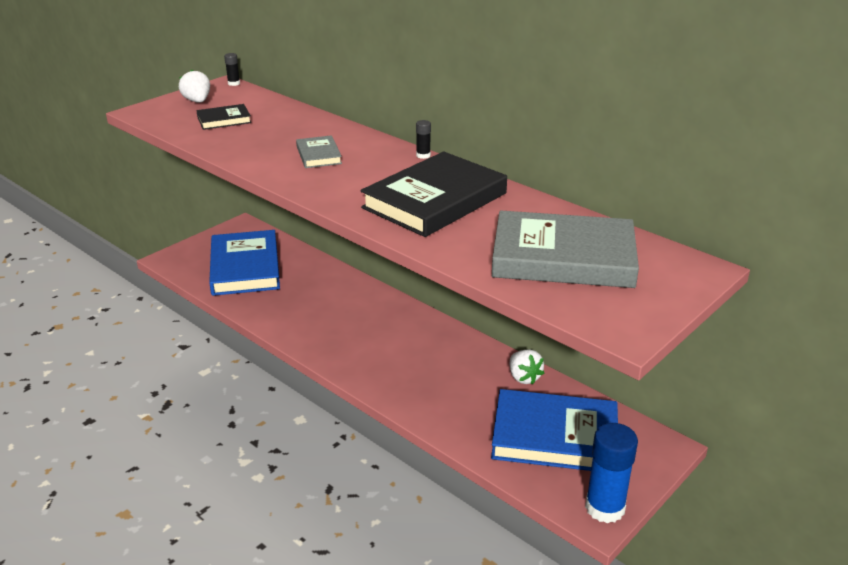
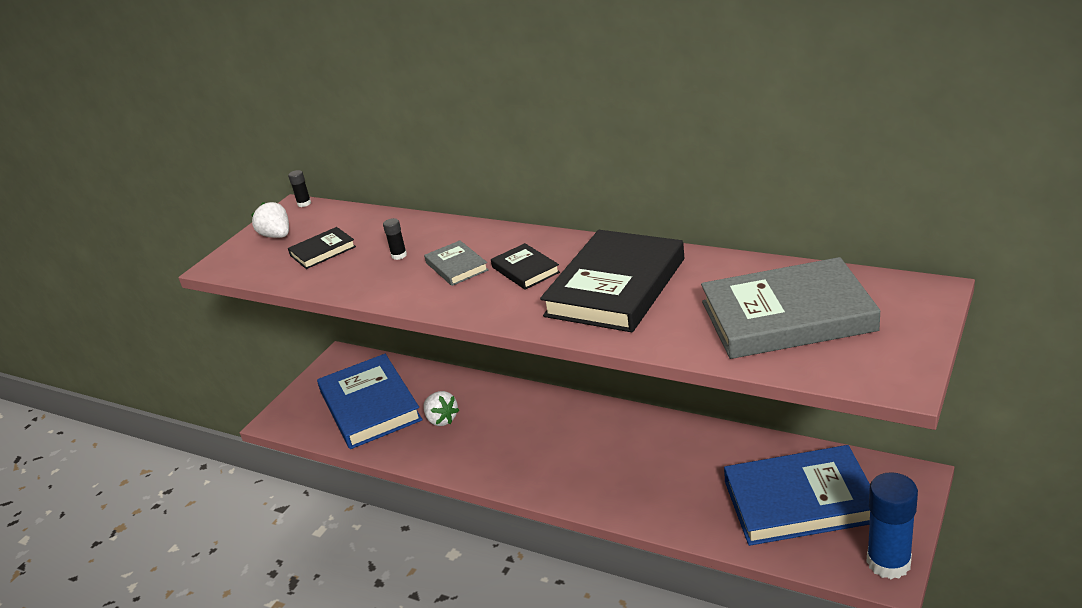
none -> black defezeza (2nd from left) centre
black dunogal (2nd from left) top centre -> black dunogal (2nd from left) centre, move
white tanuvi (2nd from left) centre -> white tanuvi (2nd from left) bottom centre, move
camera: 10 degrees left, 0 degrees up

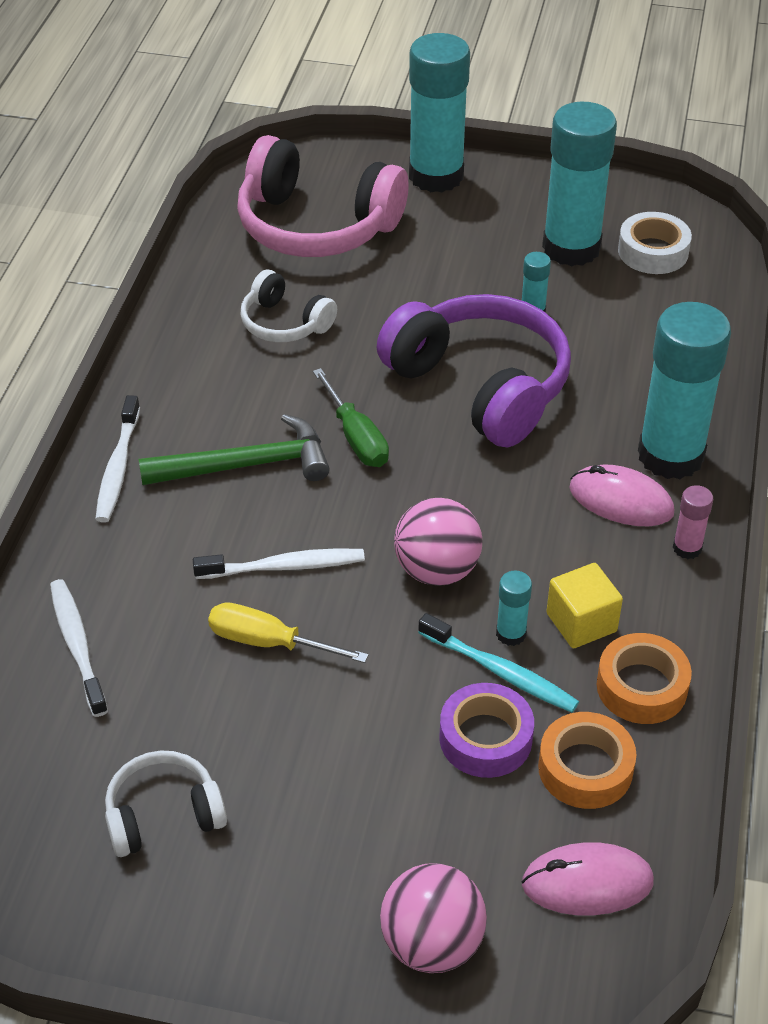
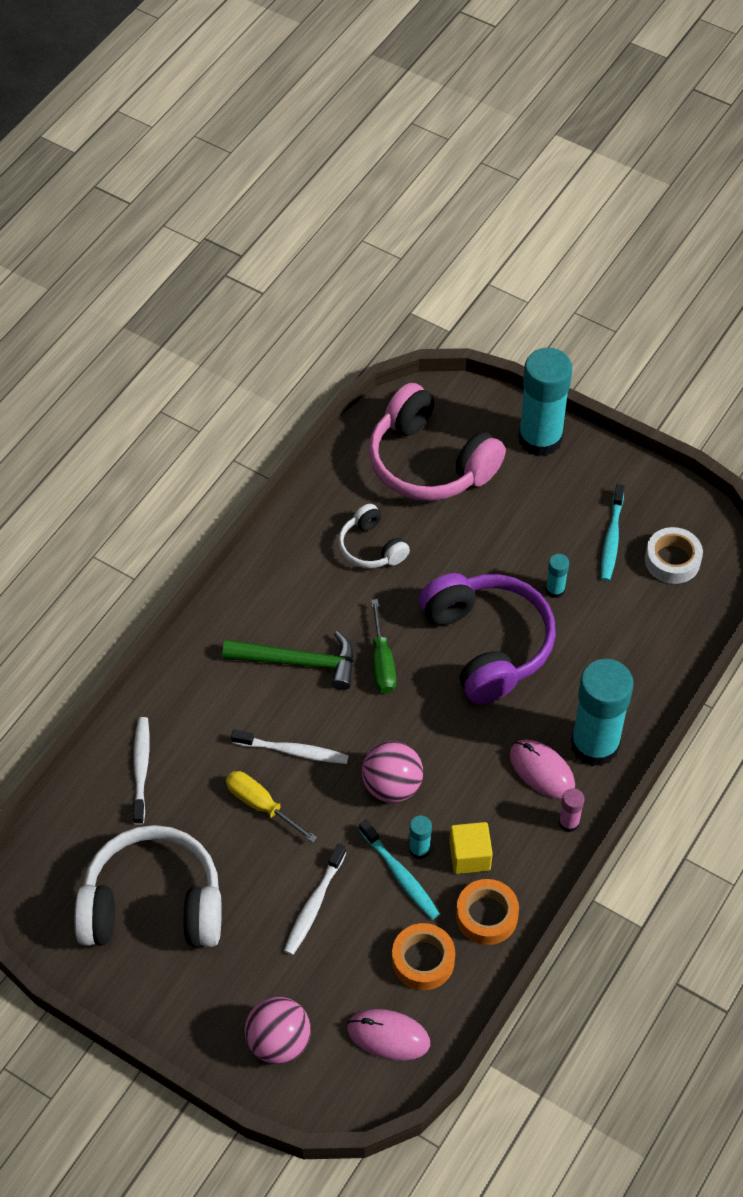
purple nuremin bottom centre -> none
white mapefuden (2nd from left in the first image) middle left -> white mapefuden (3rd from left) bottom centre, move
turquoise dunogal (4th from left) top right -> turquoise mapefuden (2nd from left) middle right
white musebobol (1st from left) bottom left, x1.92
camera: 20 degrees right, 10 degrees up

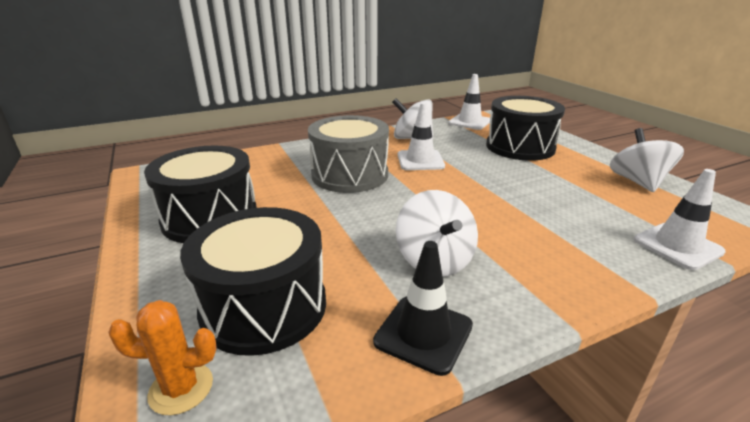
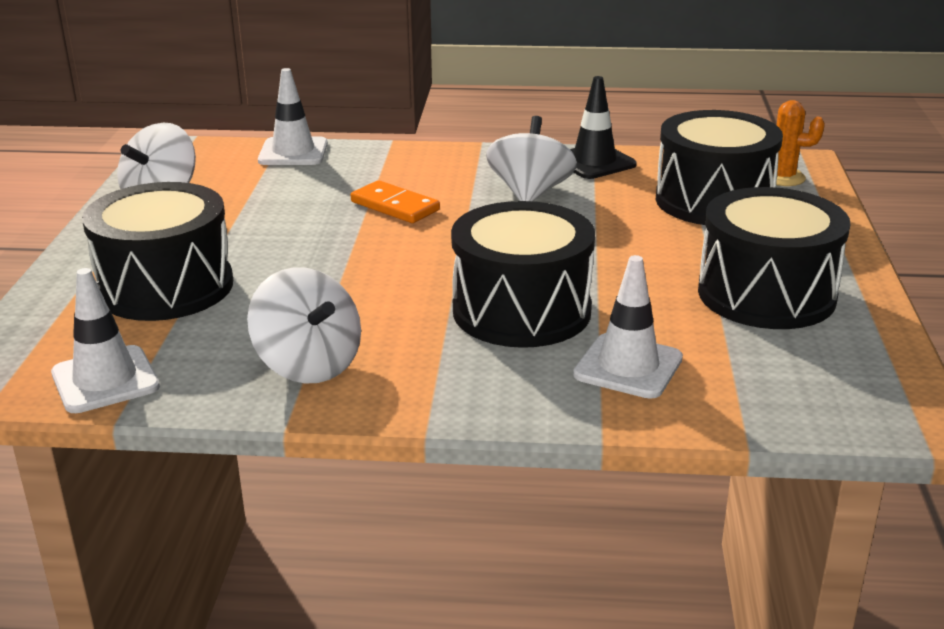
none -> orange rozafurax top centre
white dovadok (1st from left in the first image) top centre -> white dovadok (3rd from left) centre, move
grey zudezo centre -> black zudezo (2nd from left) centre
camera: 150 degrees left, 0 degrees up

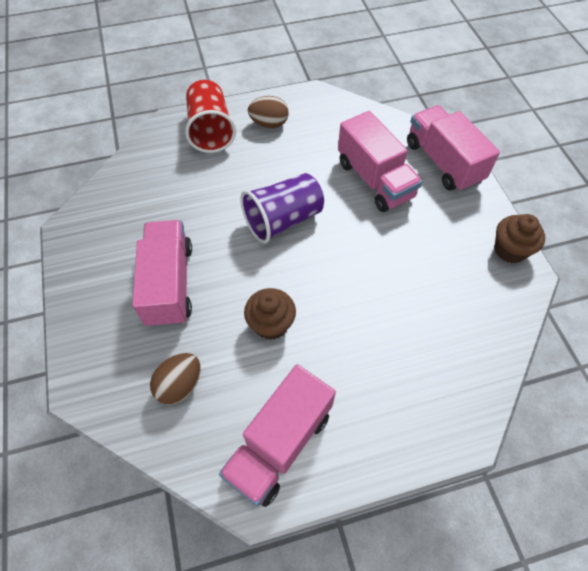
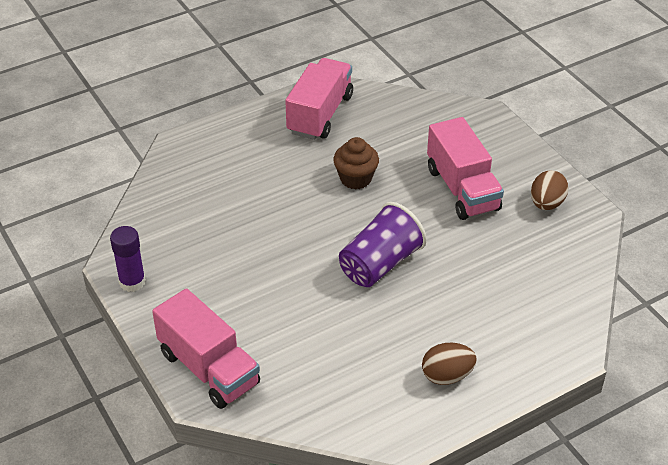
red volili top centre -> none
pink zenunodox (3rd from left) top centre -> none
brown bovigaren (1st from left in the first image) middle left -> brown bovigaren (2nd from left) middle right, move
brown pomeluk (2nd from left) middle right -> purple dunogal middle left
camera: 165 degrees right, 15 degrees down

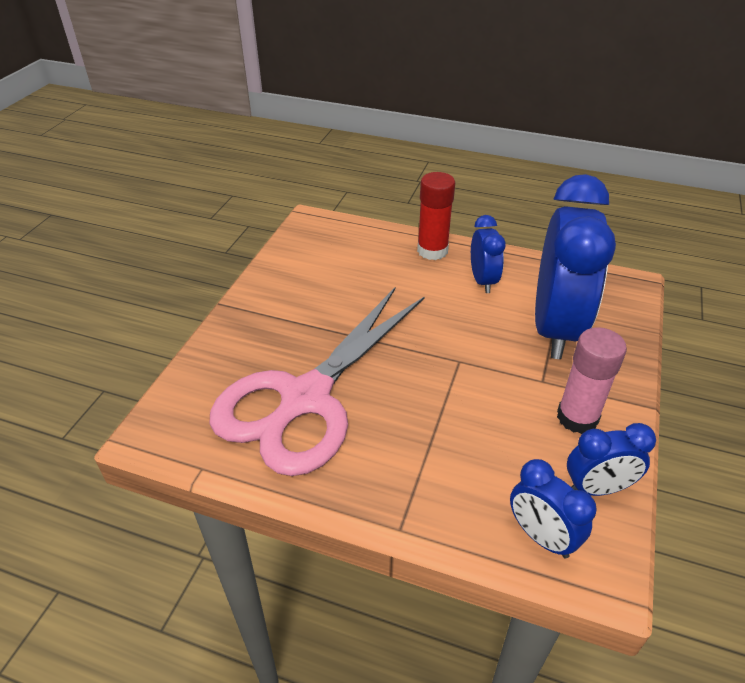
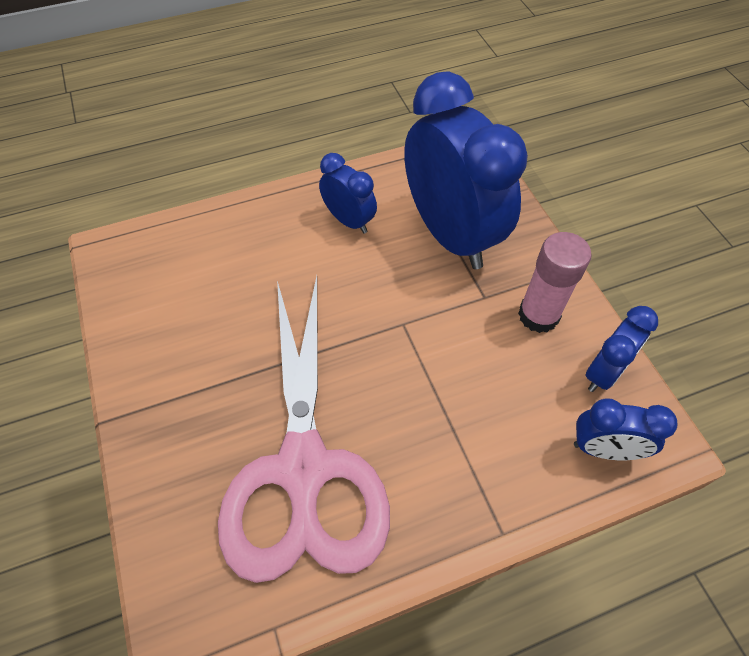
red dunogal top centre -> none
camera: 40 degrees left, 15 degrees up

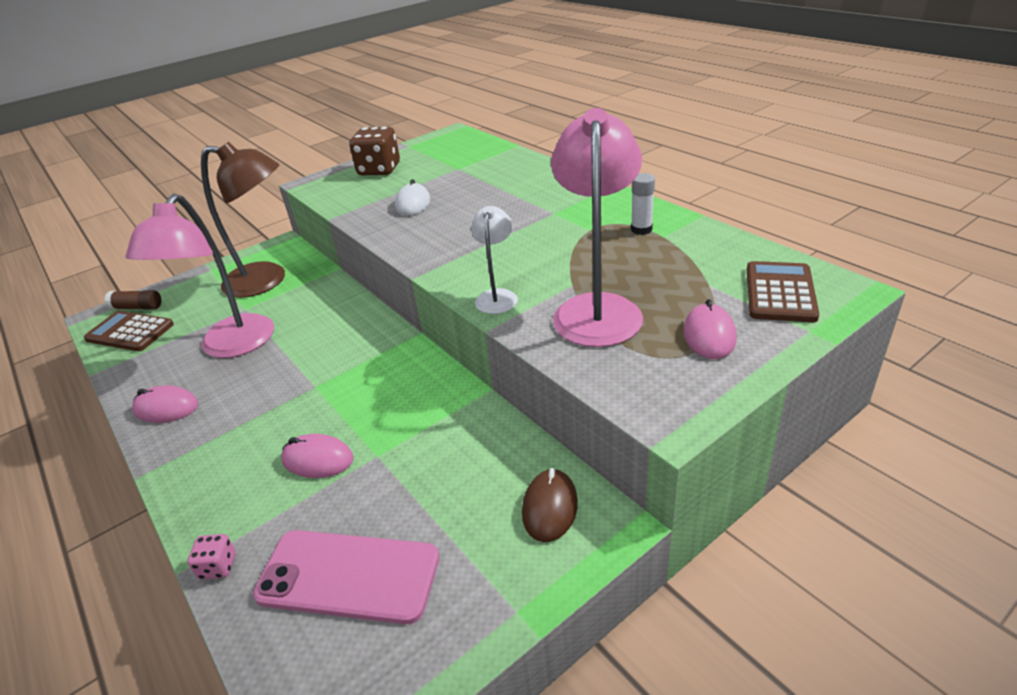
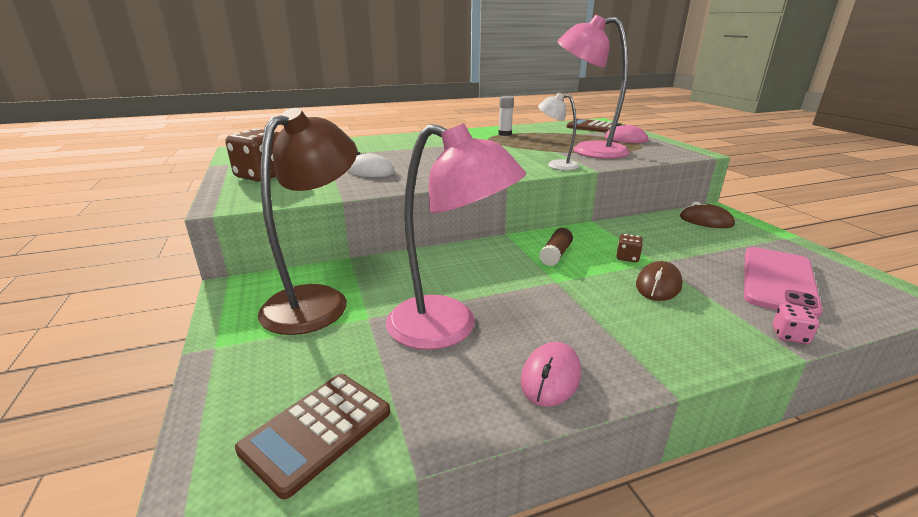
none -> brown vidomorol (2nd from left) middle right
brown dunogal middle left -> brown dunogal centre, move
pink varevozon (2nd from left) middle left -> brown varevozon (1st from left) middle right
camera: 75 degrees left, 10 degrees down

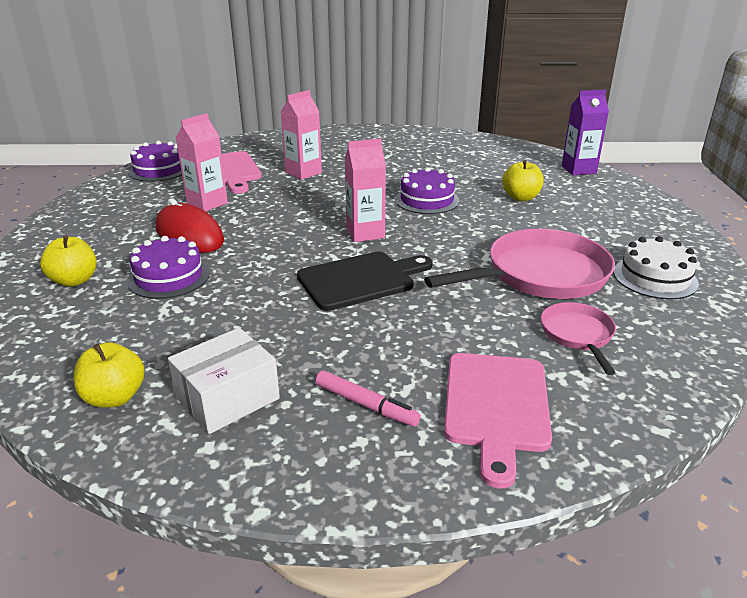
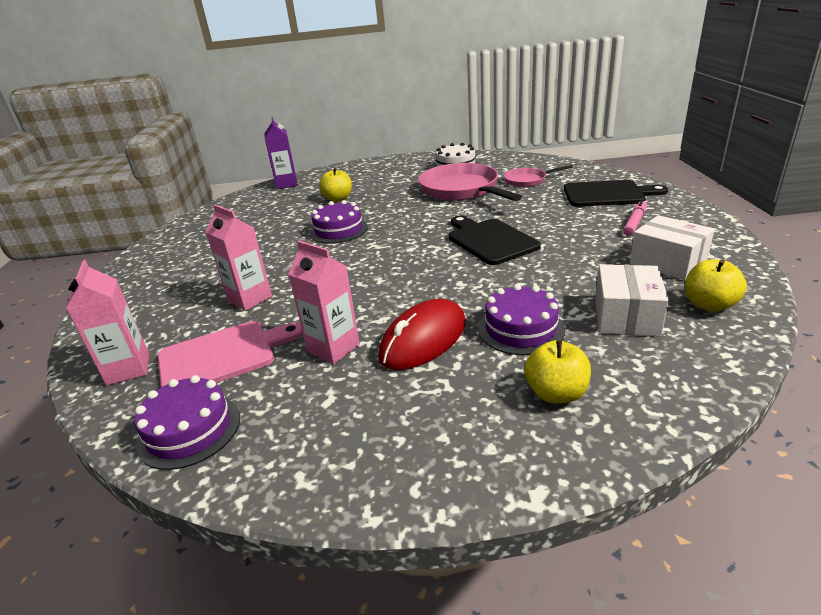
none -> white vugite (1st from left) middle right
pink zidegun (3rd from left in the first image) top centre -> pink zidegun (1st from left) middle left, move
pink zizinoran (2nd from left) bottom right -> black zizinoran (2nd from left) top right
camera: 90 degrees left, 0 degrees up

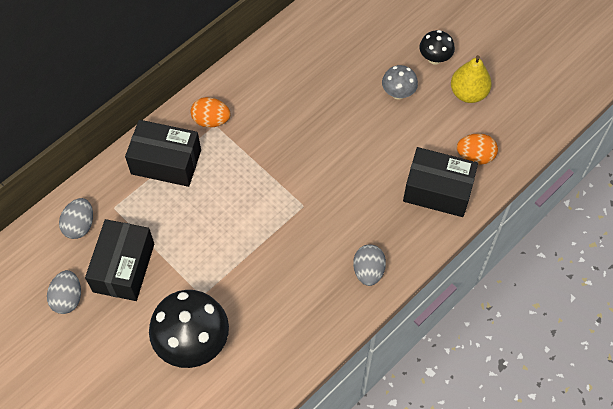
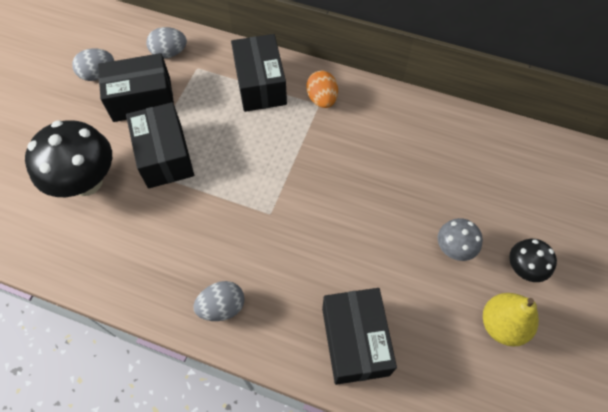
orange bovigaren (2nd from left) middle right -> none
none -> black vugite (2nd from left) middle left
camera: 65 degrees right, 0 degrees up

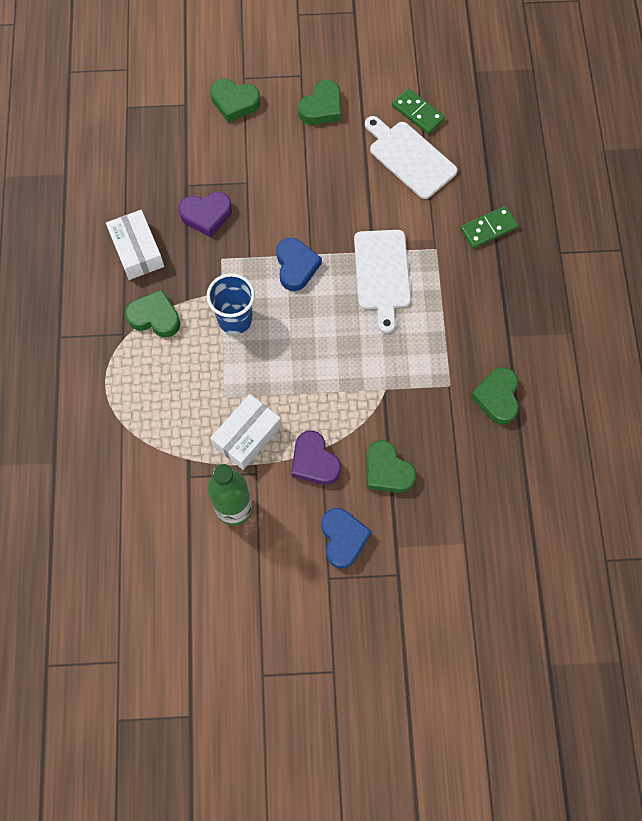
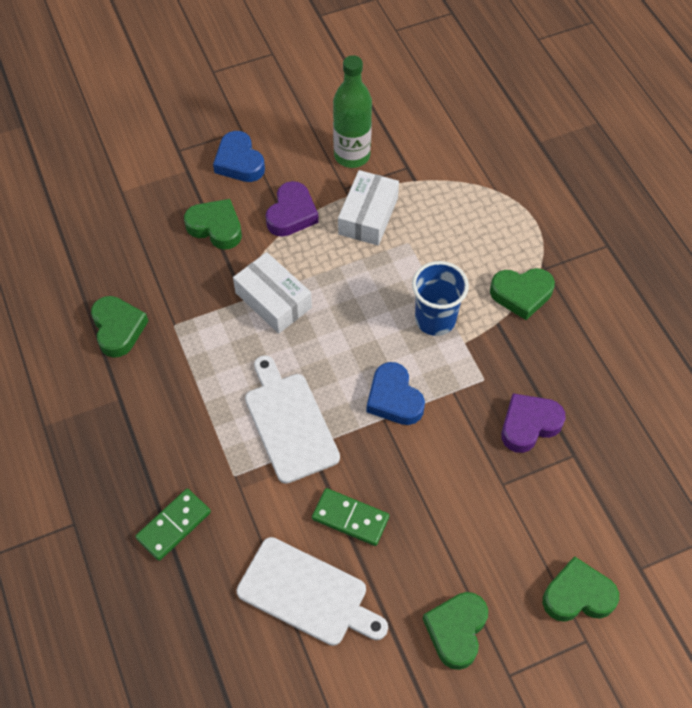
white vugite (1st from left) top left -> white vugite (1st from left) centre, move
green rozafurax (1st from left in the first image) top centre -> green rozafurax (2nd from left) bottom centre, move
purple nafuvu (2nd from left in the first image) centre -> purple nafuvu (1st from left) top centre, 75 degrees clockwise
camera: 160 degrees right, 10 degrees down

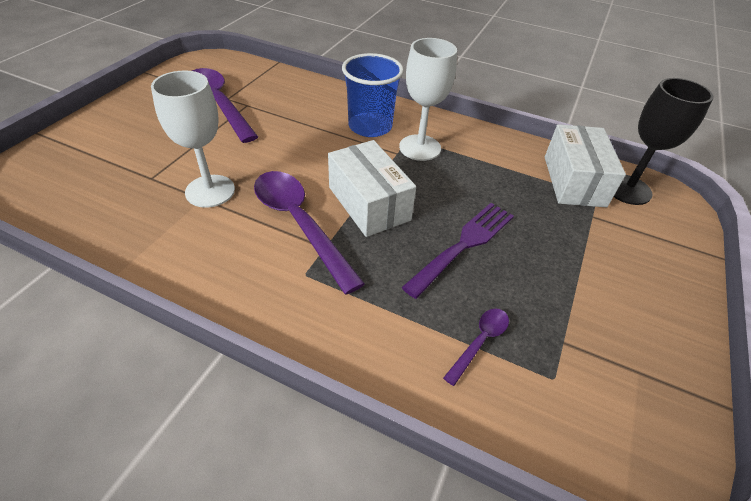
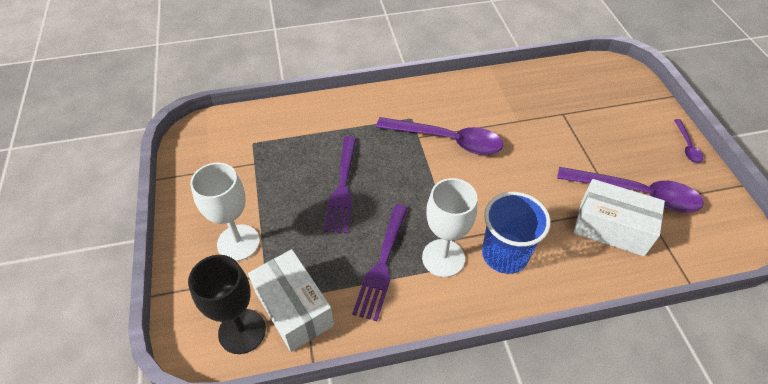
none -> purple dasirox (2nd from left) bottom centre
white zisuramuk (1st from left) top left -> white zisuramuk (1st from left) middle left, move
white vugite (1st from left in the first image) centre -> white vugite (2nd from left) middle right, move
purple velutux (3rd from left) bottom centre -> purple velutux (3rd from left) middle right, move
camera: 145 degrees right, 5 degrees up

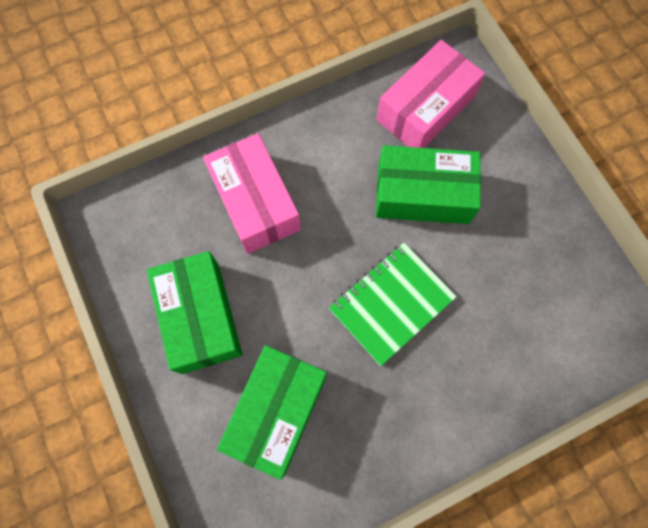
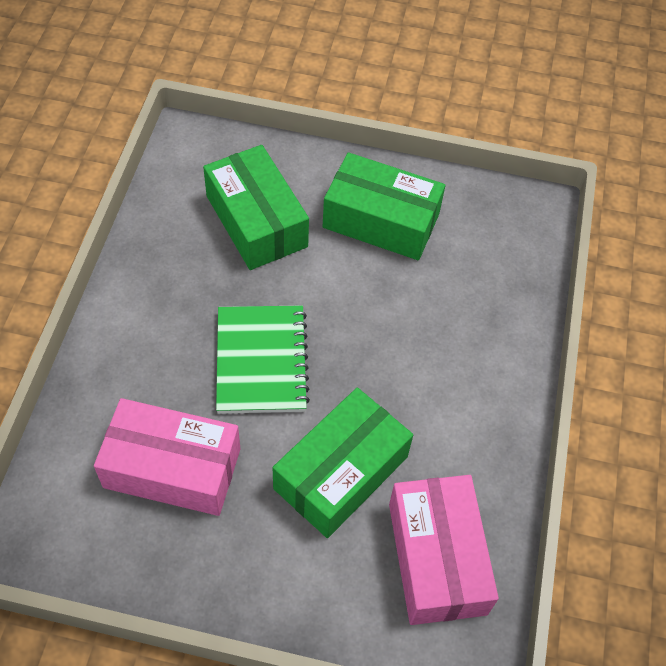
pink vugite (1st from left) centre -> pink vugite (1st from left) bottom left, move
camera: 125 degrees right, 15 degrees down

